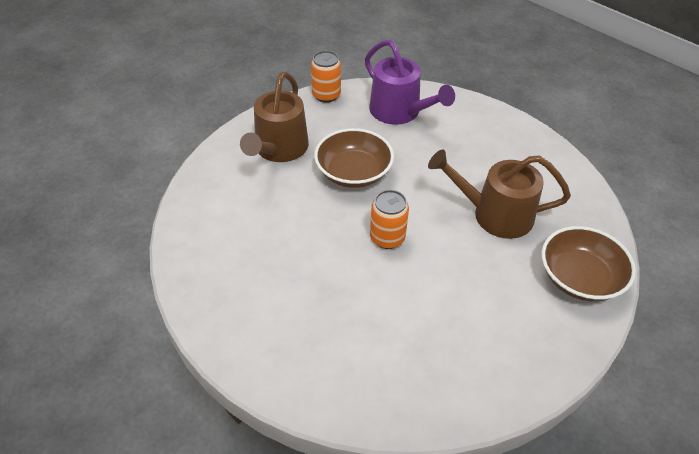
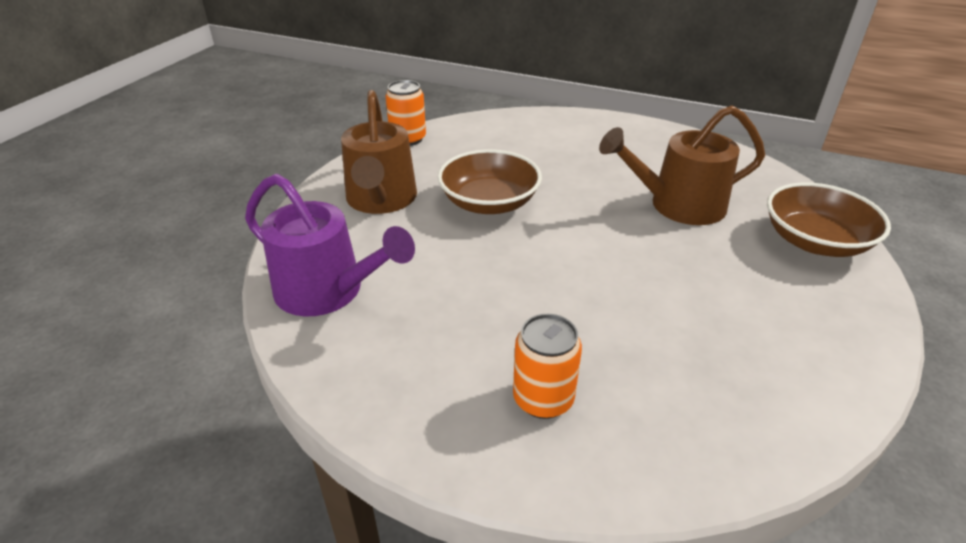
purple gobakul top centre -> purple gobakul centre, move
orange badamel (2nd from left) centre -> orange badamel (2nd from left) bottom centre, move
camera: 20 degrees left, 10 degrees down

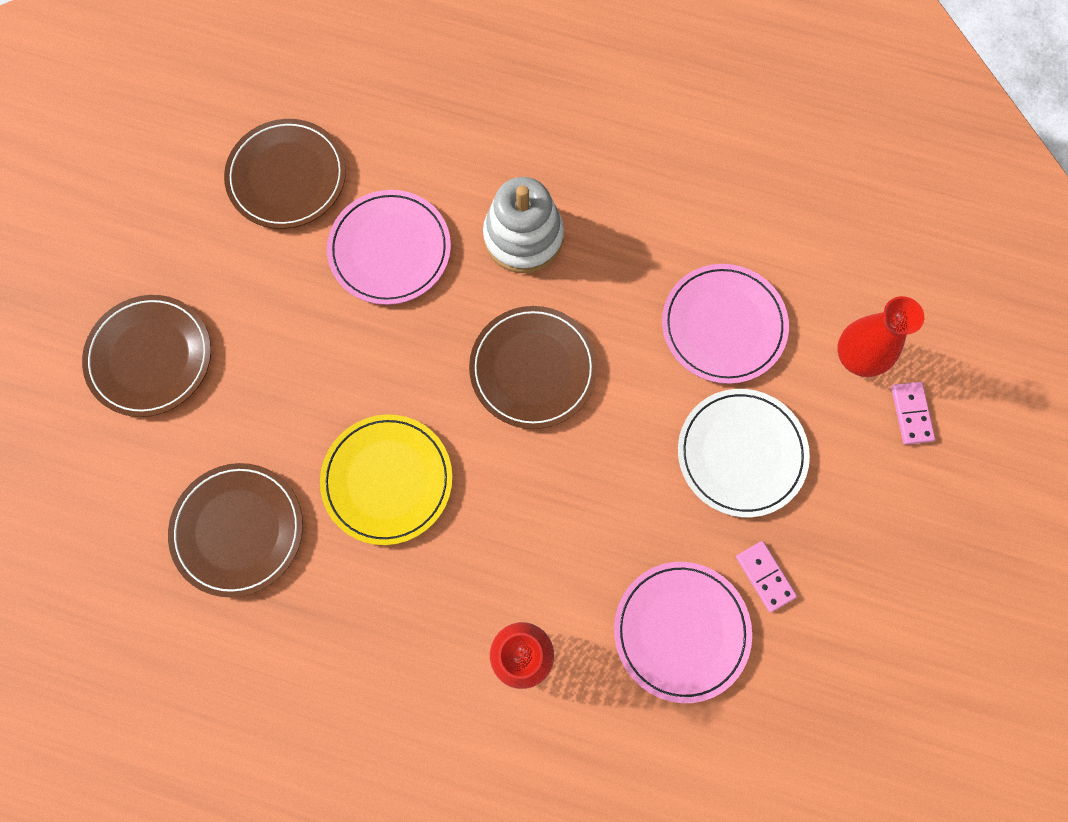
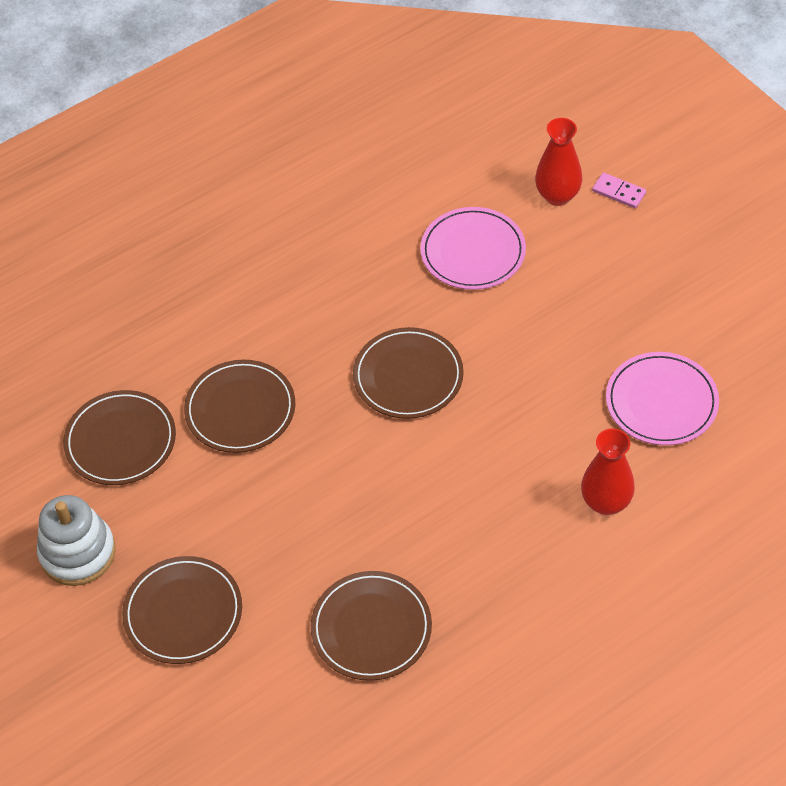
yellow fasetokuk centre -> none
white fasetokuk middle right -> none
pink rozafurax (1st from left) bottom right -> none
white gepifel top centre -> white gepifel bottom left, move
pink fasetokuk (1st from left) top centre -> brown fasetokuk (3rd from left) middle left
camera: 50 degrees left, 20 degrees down

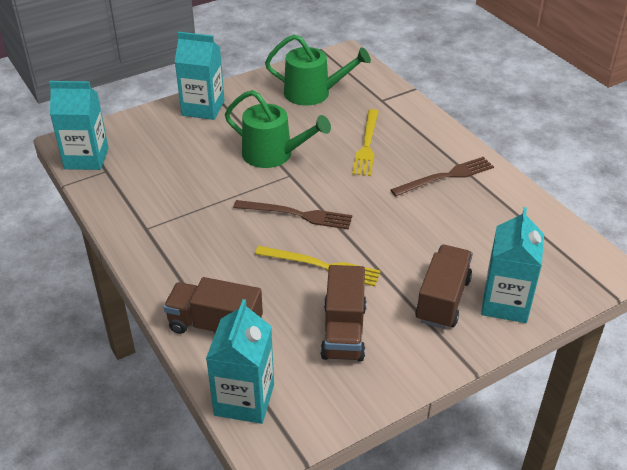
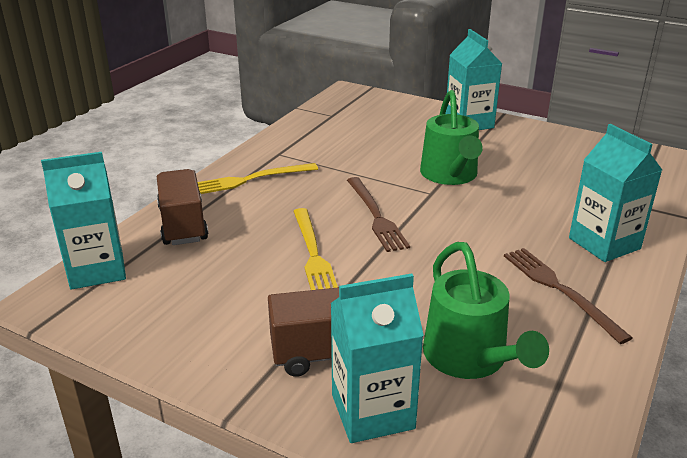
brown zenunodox (2nd from left) centre -> none
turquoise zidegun (1st from left in the first image) top left -> turquoise zidegun (4th from left) middle right, move
green gobakul (2nd from left) top centre -> green gobakul (2nd from left) bottom right, move
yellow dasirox (2nd from left in the first image) top centre -> yellow dasirox (1st from left) centre, move
brown dasirox (2nd from left) middle right, 150 degrees counterclockwise
camera: 60 degrees right, 10 degrees down

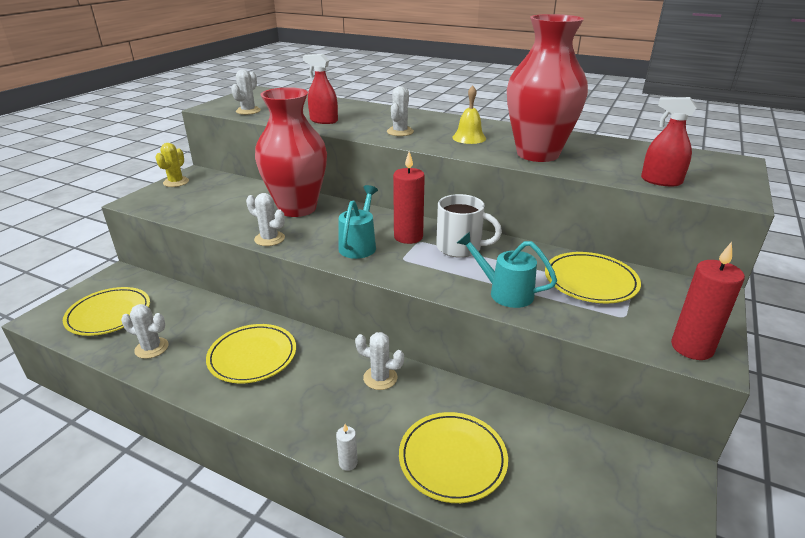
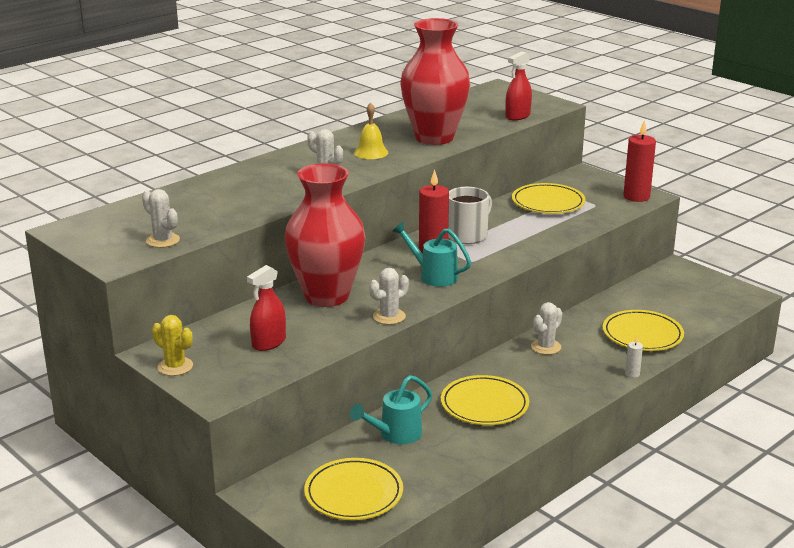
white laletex (1st from left) middle left -> none
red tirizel (1st from left) top centre -> red tirizel (1st from left) centre, move
turquoise gobakul (2nd from left in the first image) centre -> turquoise gobakul (1st from left) bottom centre, move
camera: 70 degrees left, 5 degrees down

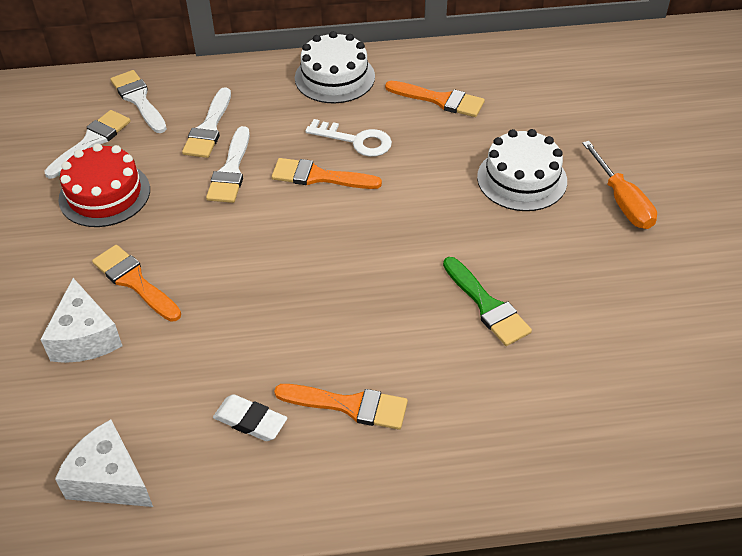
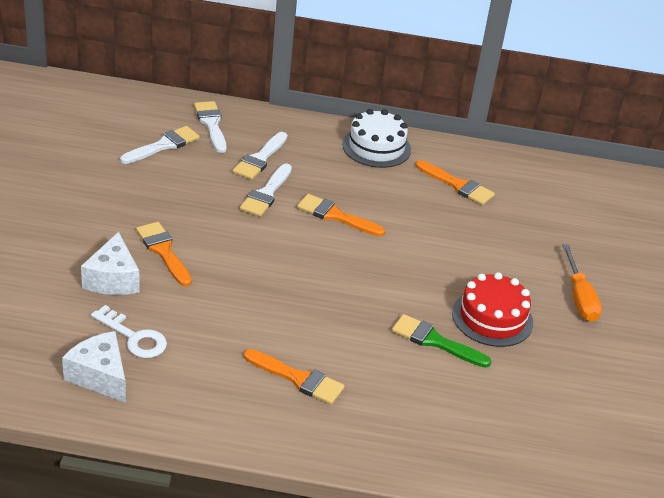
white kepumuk bottom centre -> none
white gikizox (2nd from left) top right -> none
red gikizox top left -> red gikizox middle right, move
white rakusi top centre -> white rakusi middle left, move
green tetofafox centre -> green tetofafox bottom centre, 135 degrees clockwise
camera: 10 degrees right, 10 degrees down

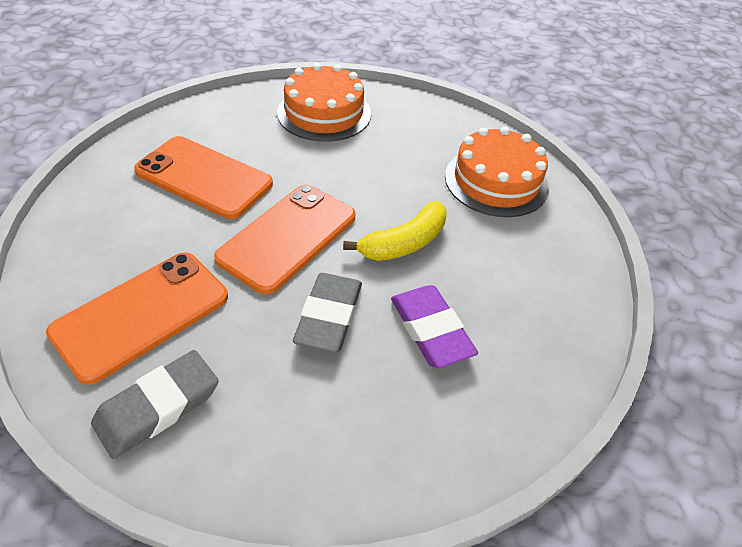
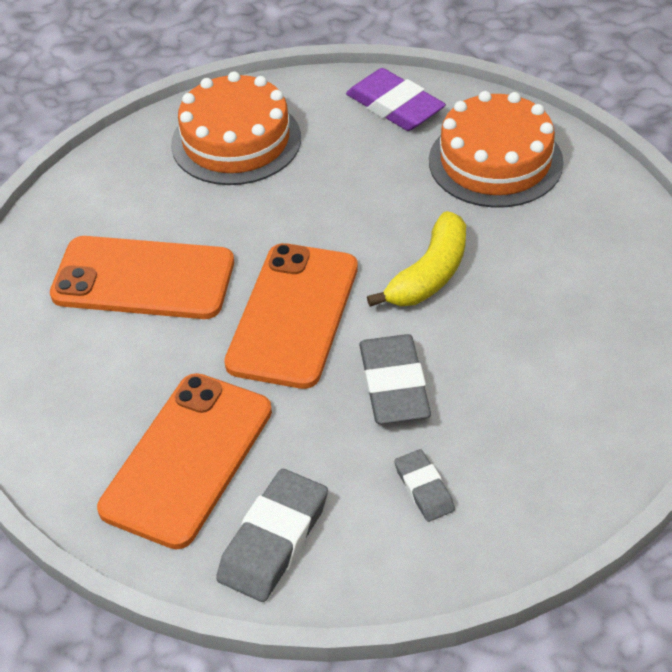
none -> grey kepumuk (3rd from left) bottom centre
purple kepumuk centre -> purple kepumuk top centre, move
camera: 15 degrees left, 0 degrees up

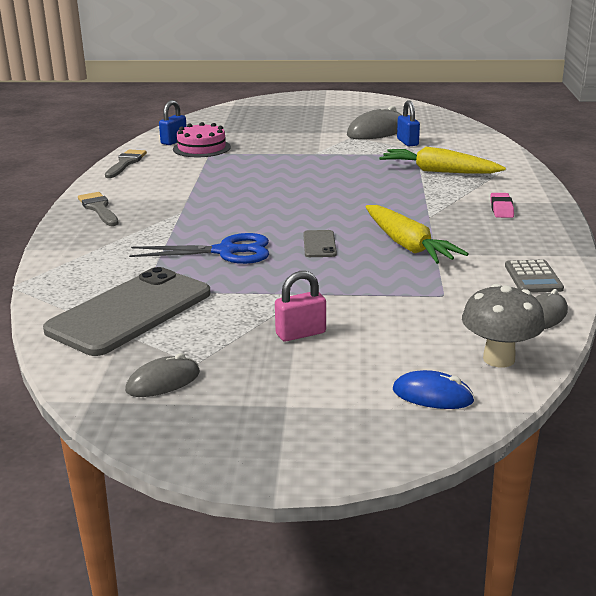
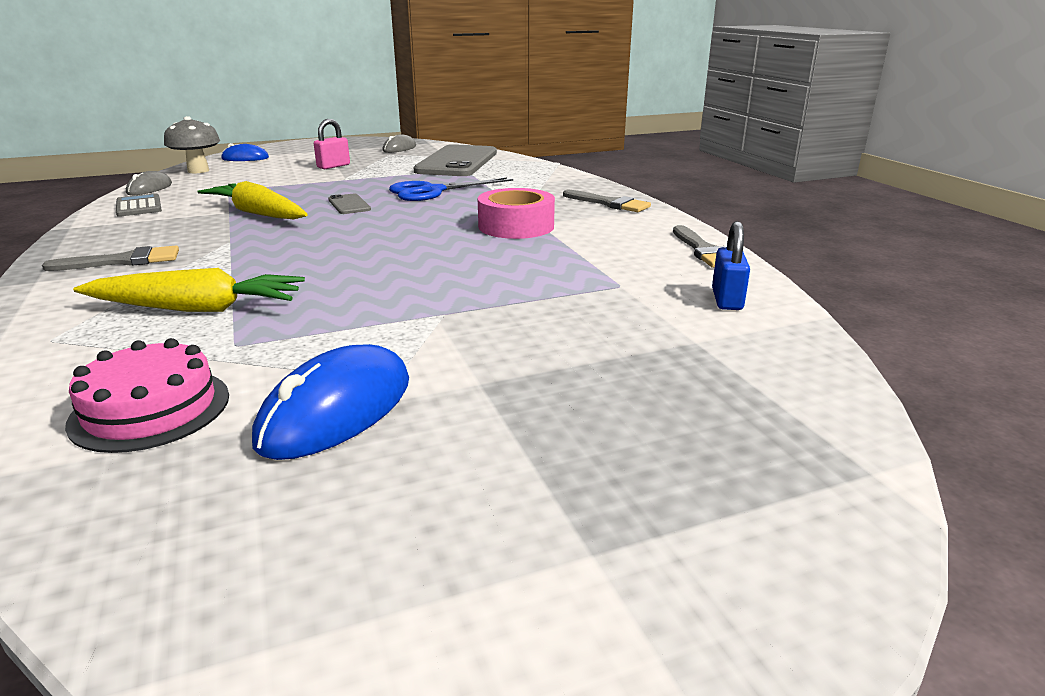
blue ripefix (2nd from left) top right -> none
none -> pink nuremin top centre
pink gikizox top centre -> pink gikizox middle left, move
pink kepumuk middle right -> grey tetofafox (1st from left) middle left
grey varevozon (2nd from left) top centre -> blue varevozon (2nd from left) middle left
camera: 155 degrees right, 0 degrees up

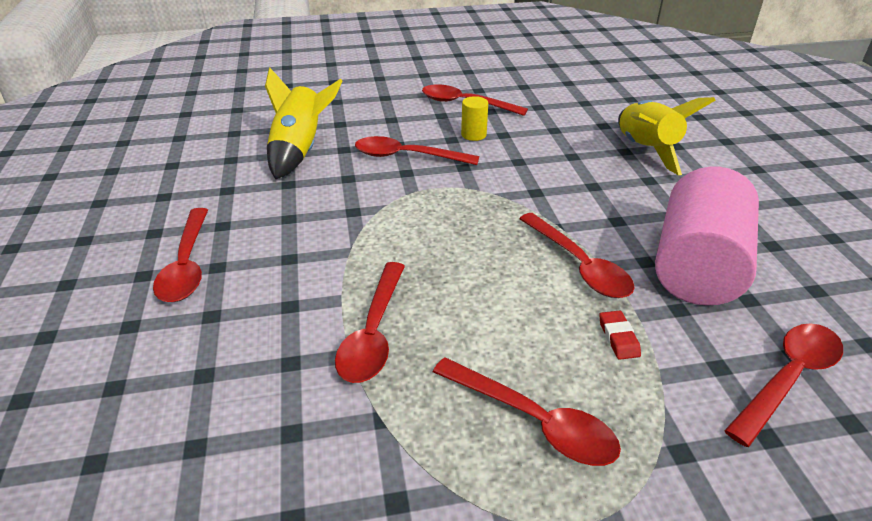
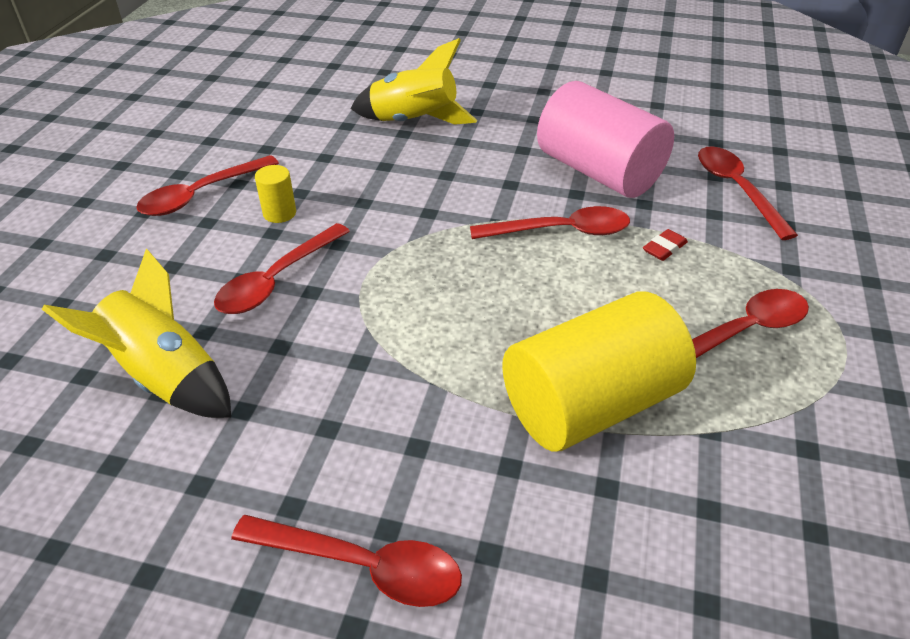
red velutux (2nd from left) centre -> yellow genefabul (2nd from left) centre
red kepumuk middle right, 60 degrees counterclockwise
camera: 65 degrees left, 5 degrees up

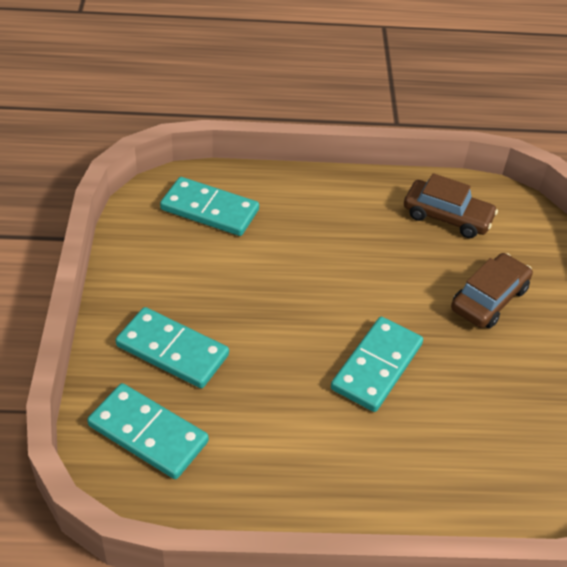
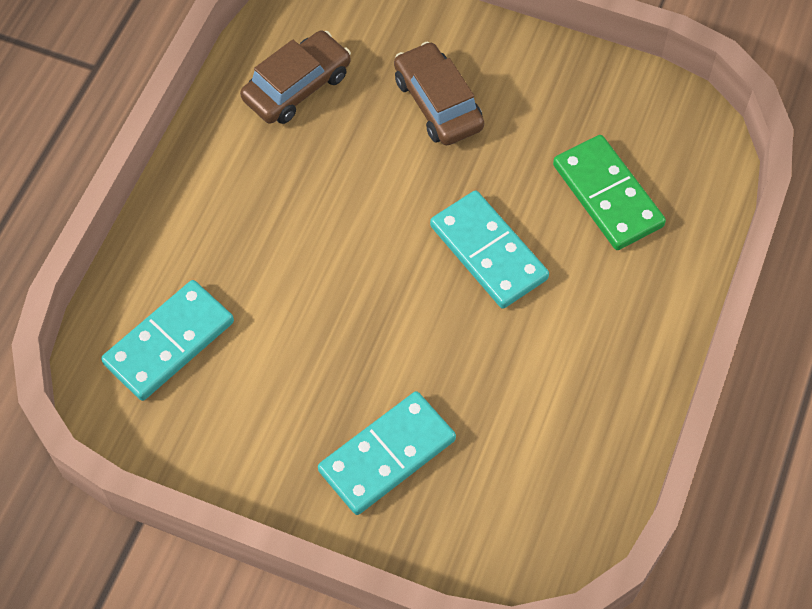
turquoise rozafurax (1st from left) bottom left -> none
none -> green rozafurax top right
camera: 65 degrees left, 15 degrees up

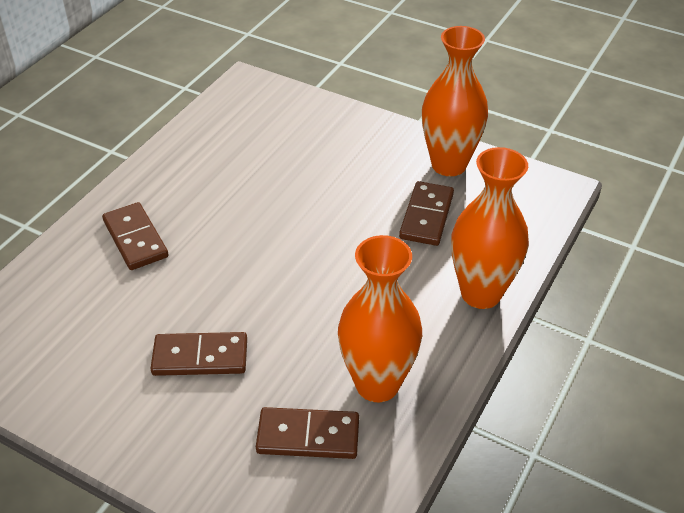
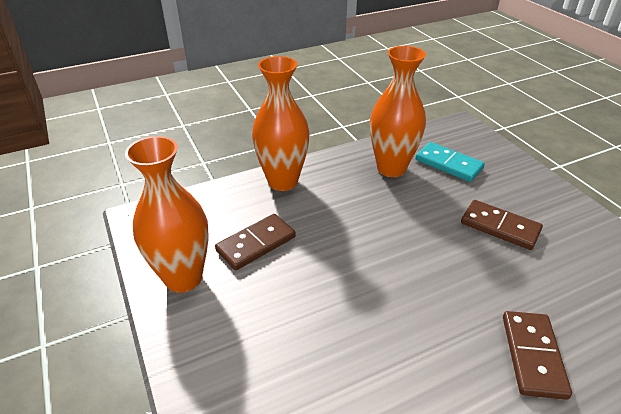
brown rozafurax (3rd from left) bottom centre -> turquoise rozafurax middle right
camera: 145 degrees left, 5 degrees down

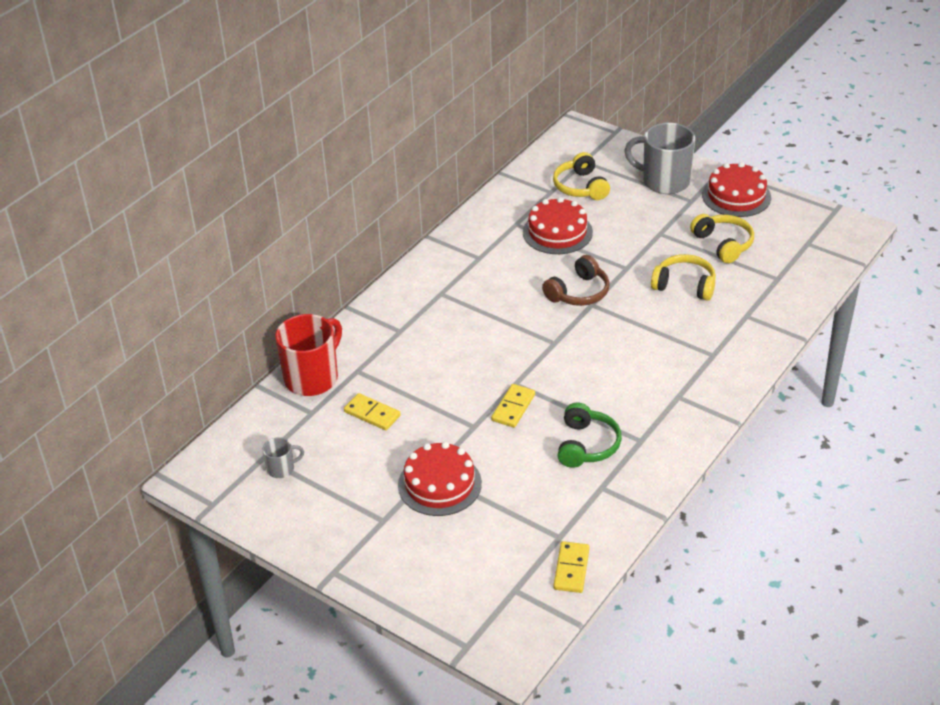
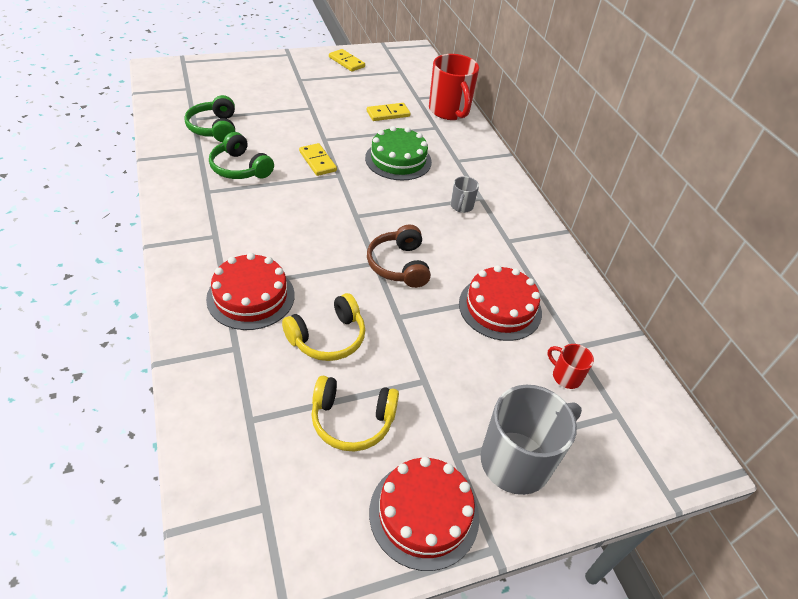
none -> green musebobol (1st from left) top left
none -> green gikizox top centre
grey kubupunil (1st from left) middle left -> grey kubupunil (1st from left) top centre, move
red gikizox (1st from left) bottom centre -> red gikizox (1st from left) middle left, move
yellow rozafurax (3rd from left in the first image) bottom centre -> yellow rozafurax (2nd from left) top centre, move
yellow musebobol (1st from left) top centre -> red kubupunil (2nd from left) middle right
camera: 120 degrees right, 5 degrees up

